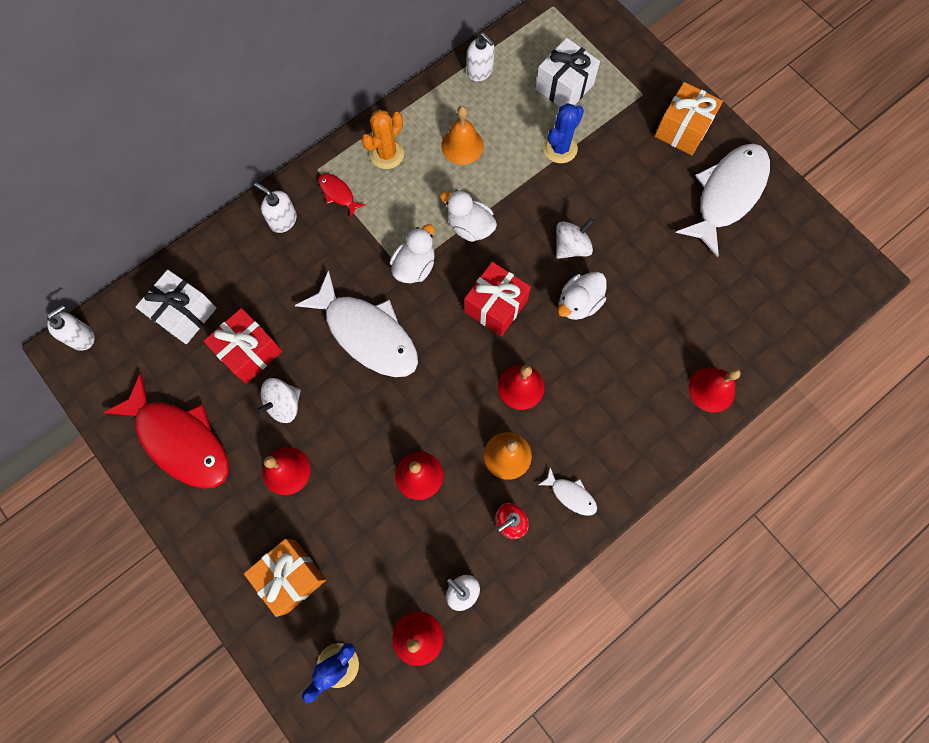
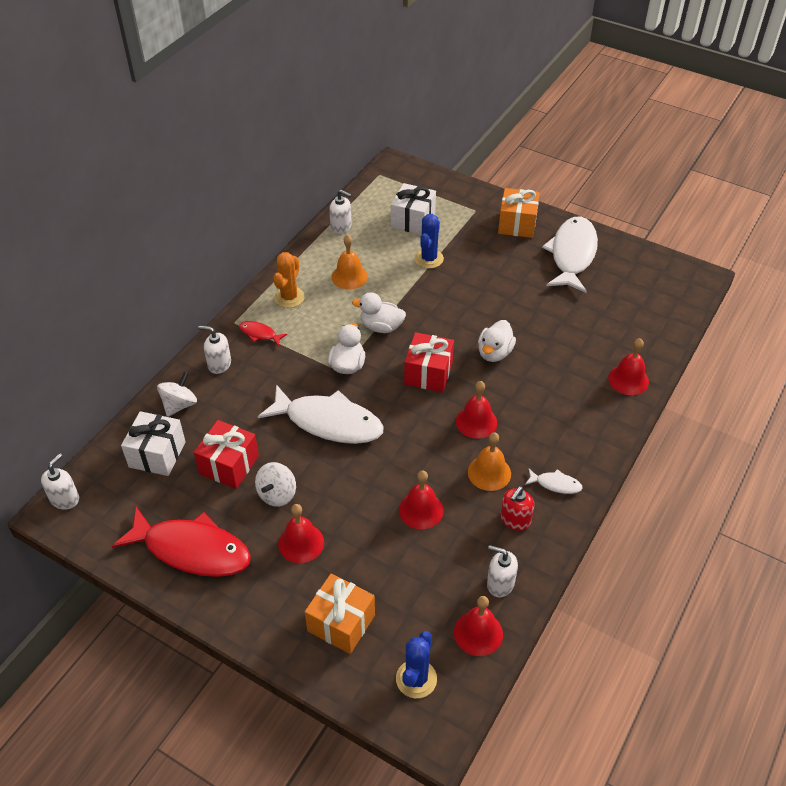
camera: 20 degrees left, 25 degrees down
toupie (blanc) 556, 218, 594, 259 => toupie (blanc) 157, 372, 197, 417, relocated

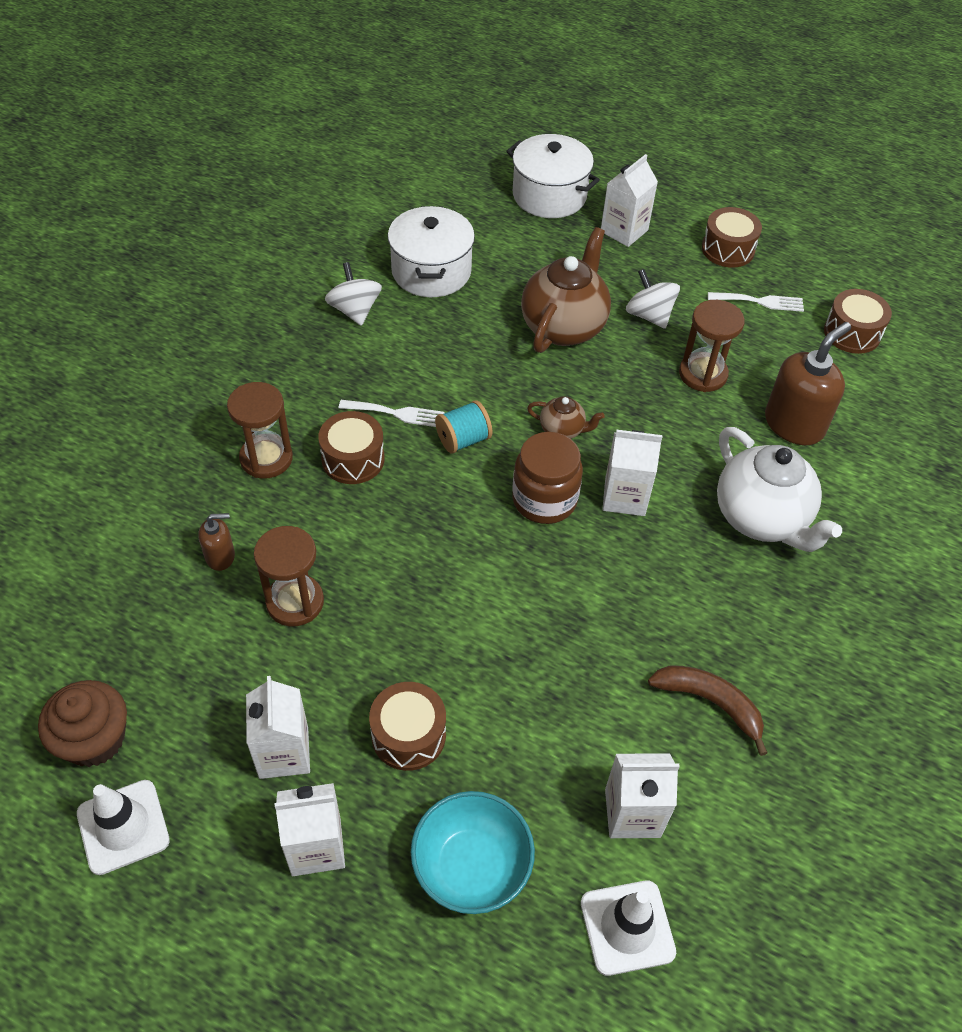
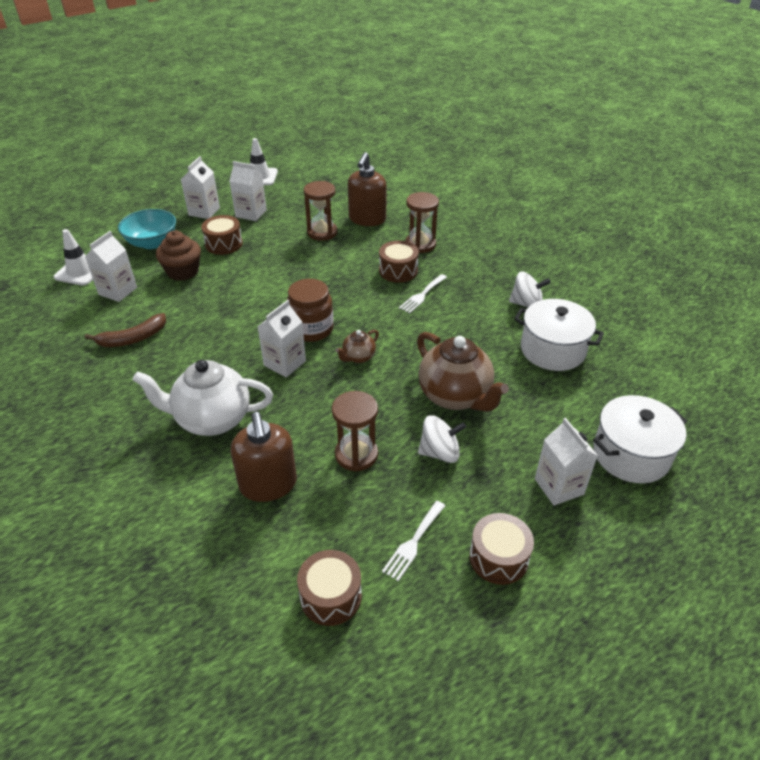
camera: 120 degrees right, 10 degrees down
muffin (marron) 38, 680, 127, 767 => muffin (marron) 156, 231, 201, 281, relocated
distributeur de savon (marron) 198, 513, 235, 571 => distributeur de savon (marron) 348, 152, 387, 226, x1.94
bobine (turquoise) 435, 400, 492, 454 => nothing

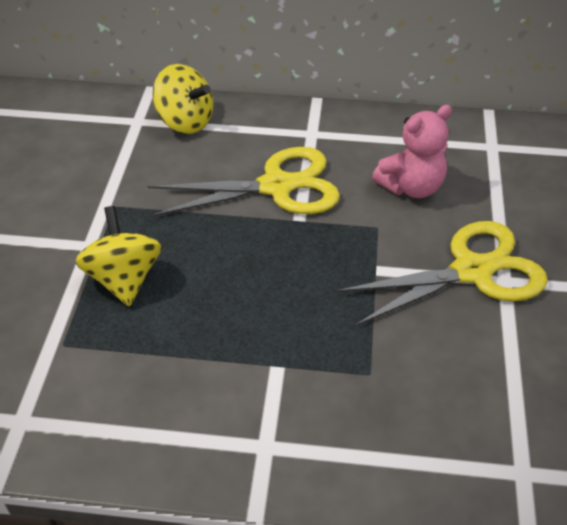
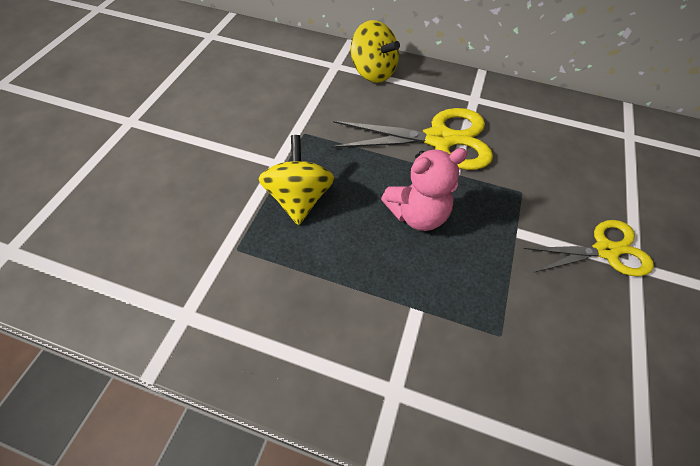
camera: 10 degrees right, 10 degrees up
ciseaux (jaune) 336, 221, 548, 326 => ciseaux (jaune) 523, 220, 654, 276, x0.66
ours en peluche (rose) 372, 105, 452, 198 => ours en peluche (rose) 381, 148, 468, 231, relocated

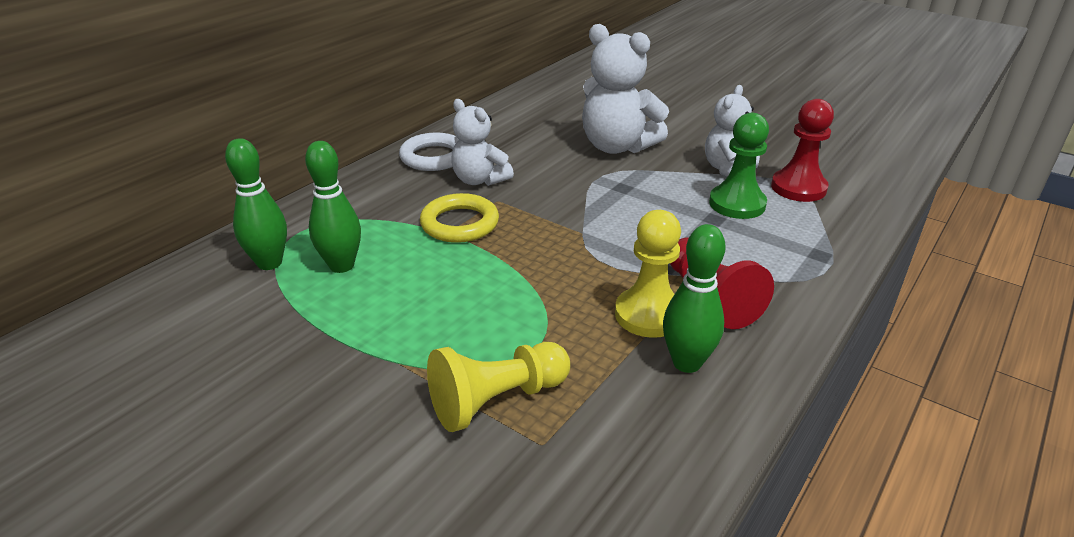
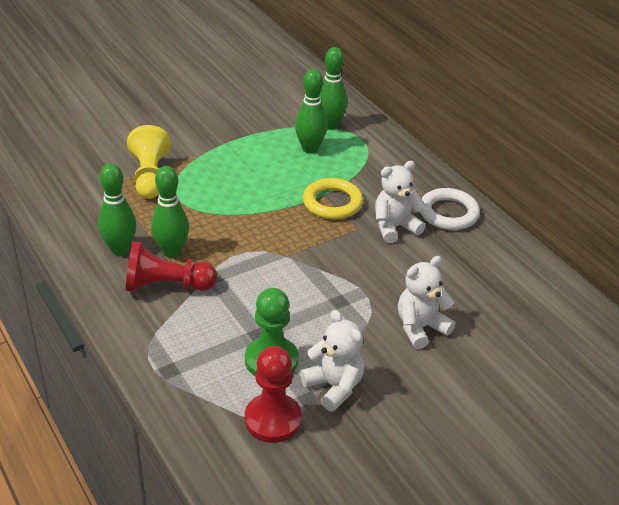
camera: 110 degrees right, 5 degrees up
ours en peluche (blanc) 582, 24, 669, 154 => ours en peluche (blanc) 398, 256, 456, 349, x0.64
pion (jaune) 615, 210, 681, 338 => quille (vert) 151, 166, 189, 258

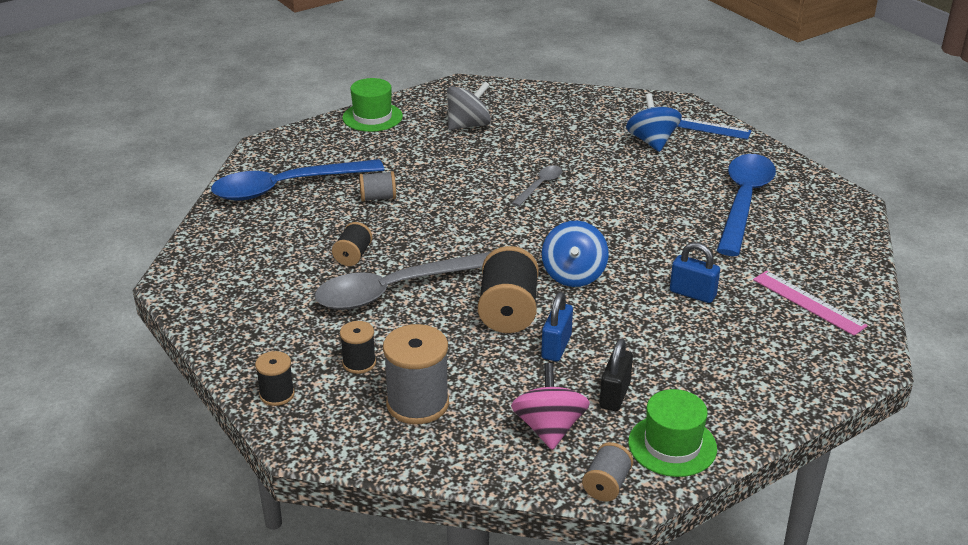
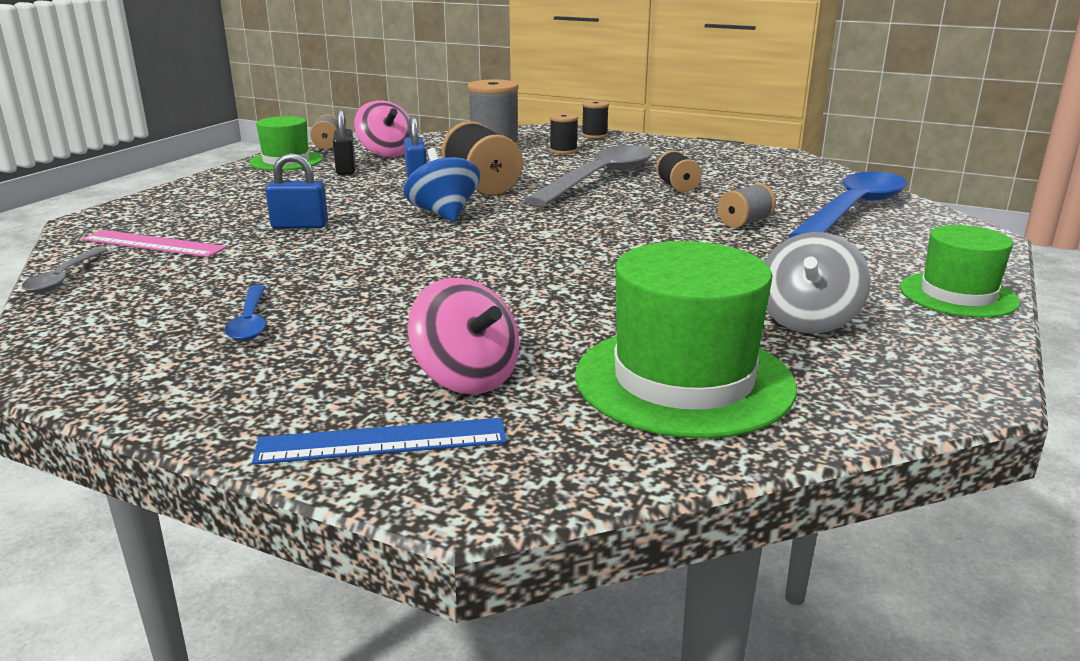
camera: 150 degrees right, 10 degrees down
cuillère (gris) 512, 166, 562, 206 => cuillère (gris) 22, 247, 108, 293, relocated
toupie (bleu) 626, 93, 682, 152 => toupie (rose) 408, 278, 519, 394
cuillère (bleu) 717, 154, 776, 256 => cuillère (bleu) 225, 285, 266, 341, x0.46
nothing => chapeau (vert) 575, 241, 797, 438

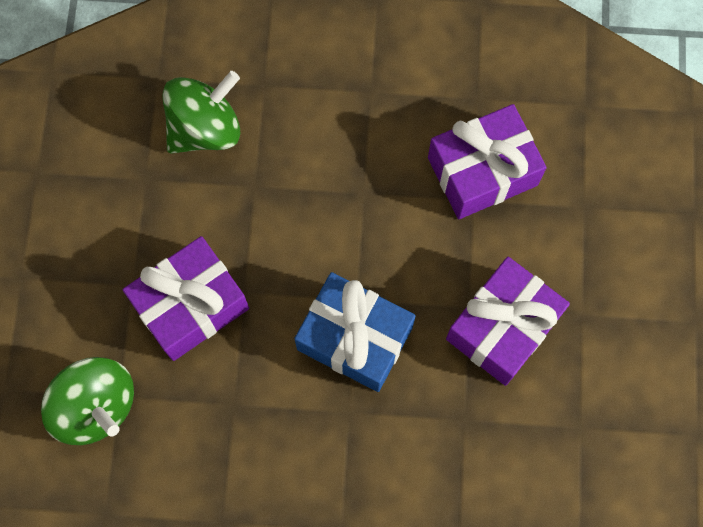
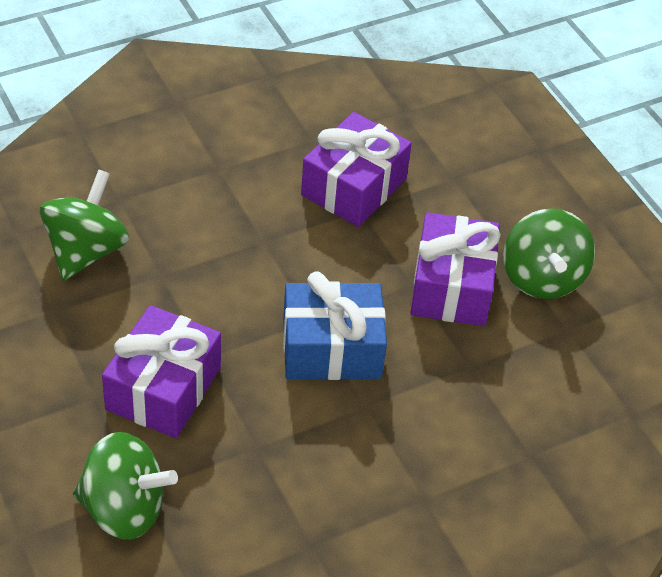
camera: 35 degrees left, 25 degrees down
nothing => toupie (vert) 503, 208, 595, 299

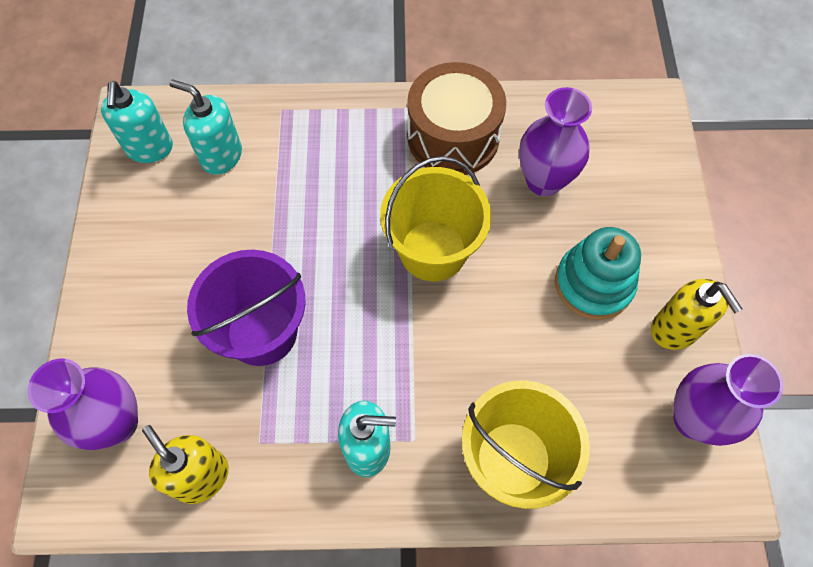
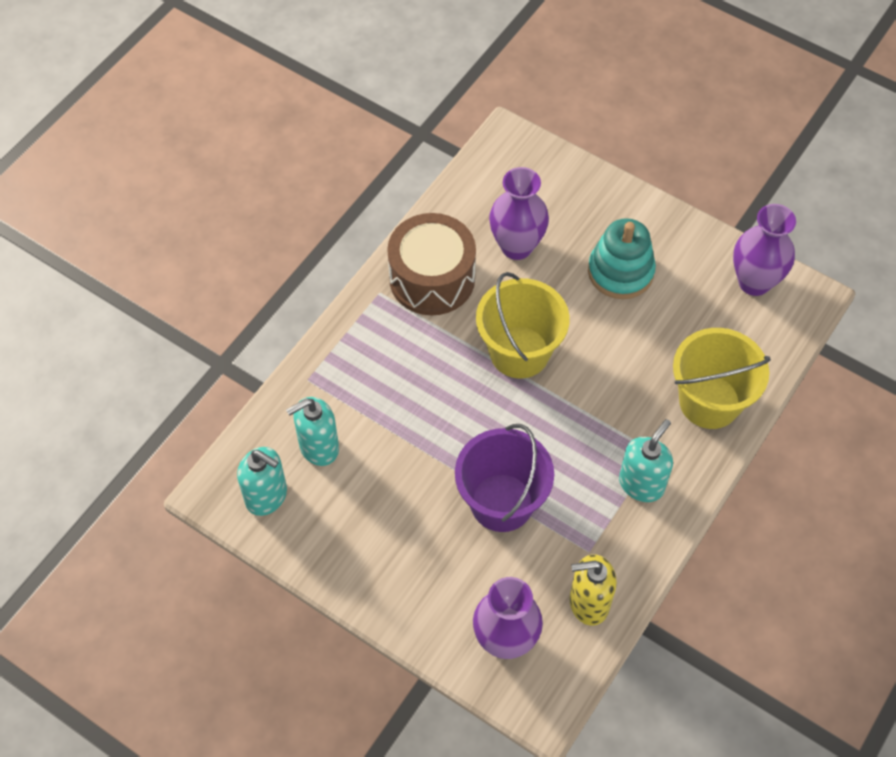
camera: 55 degrees left, 5 degrees down
distributeur de savon (jaune) 651, 279, 742, 350 => nothing

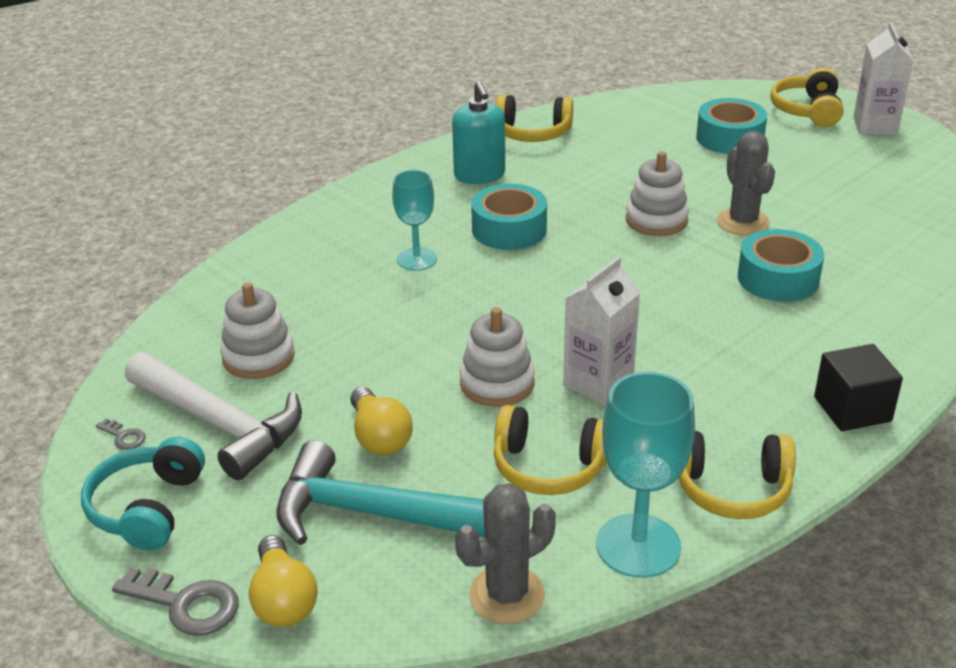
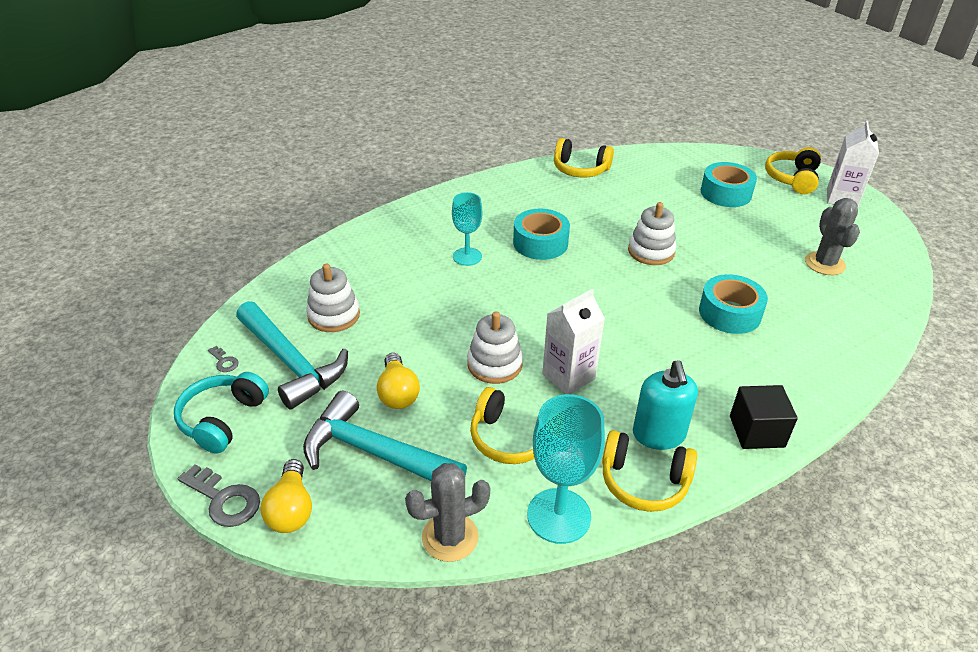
camera: 10 degrees right, 5 degrees up
marteau (blanc) 125, 352, 302, 480 => marteau (turquoise) 236, 301, 348, 410
distributeur de savon (turquoise) 452, 81, 505, 184 => distributeur de savon (turquoise) 633, 360, 698, 450, relocated
cactus (gris) 717, 131, 775, 235 => cactus (gris) 805, 198, 860, 275, relocated

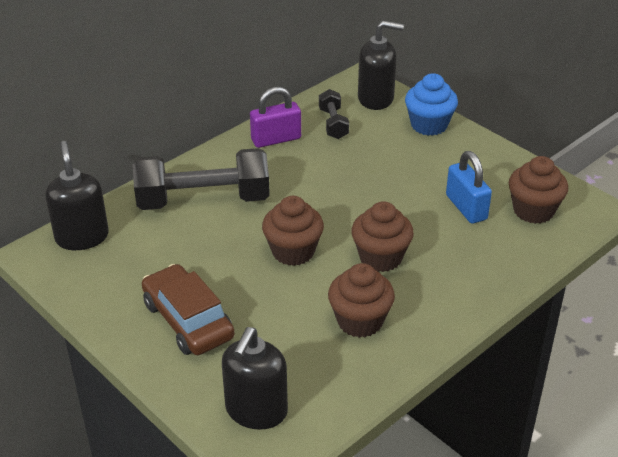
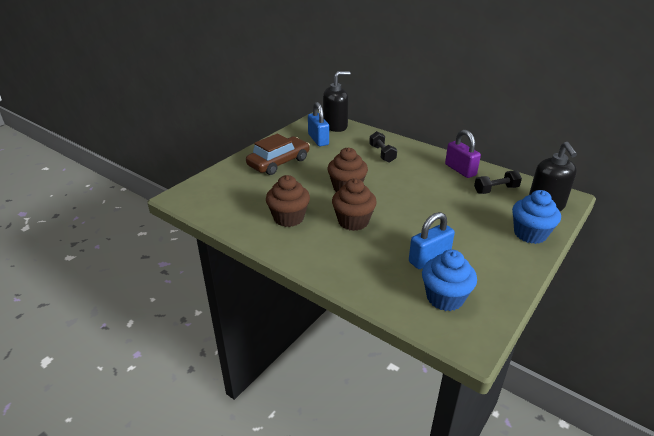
camera: 80 degrees right, 5 degrees down
haltère (noir) 133, 148, 270, 210 => haltère (noir) 369, 131, 397, 163, x0.49
distributeur de savon (noir) 222, 327, 288, 430 => nothing
muffin (marron) 509, 156, 568, 224 => muffin (bleu) 422, 249, 477, 311
nothing => cadenas (bleu) 308, 102, 329, 146

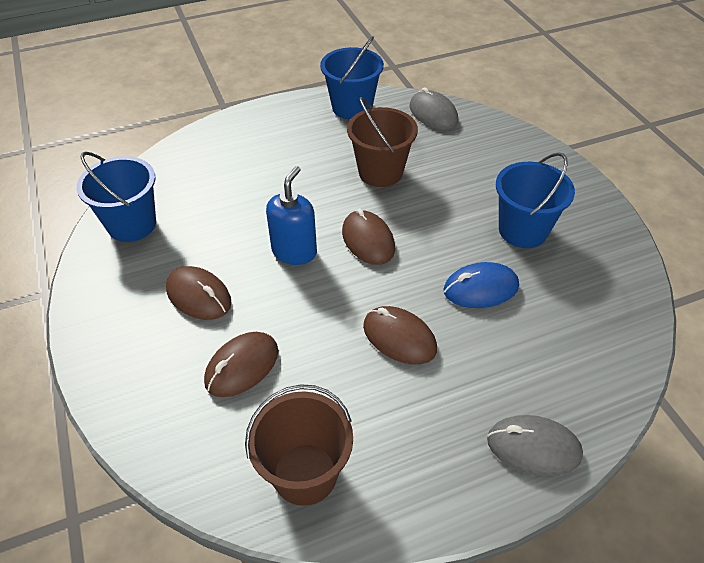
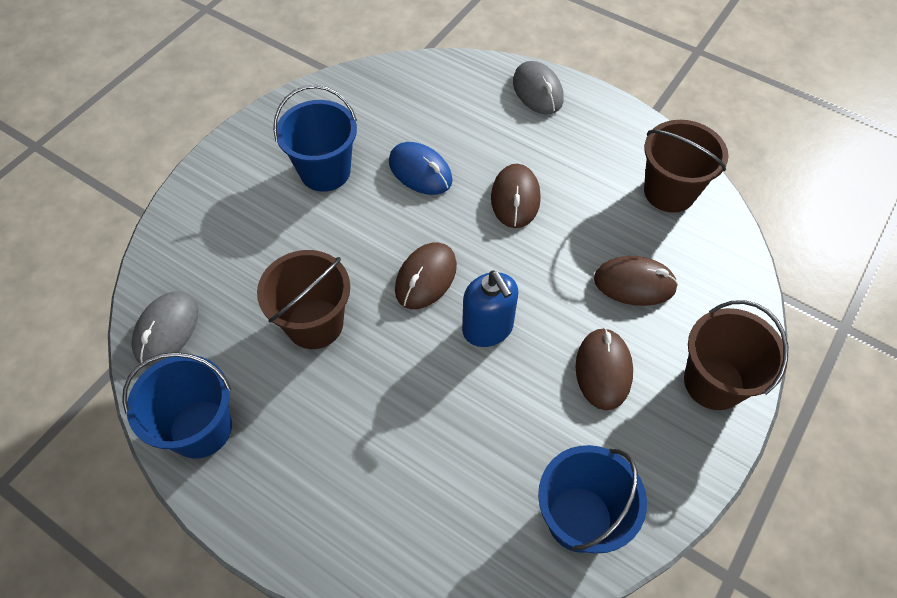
camera: 125 degrees left, 10 degrees up
distributeur de savon (bleu) 266, 166, 317, 265 => distributeur de savon (bleu) 462, 270, 519, 347, 105 degrees counterclockwise
nothing => seau (marron) 684, 300, 789, 410

